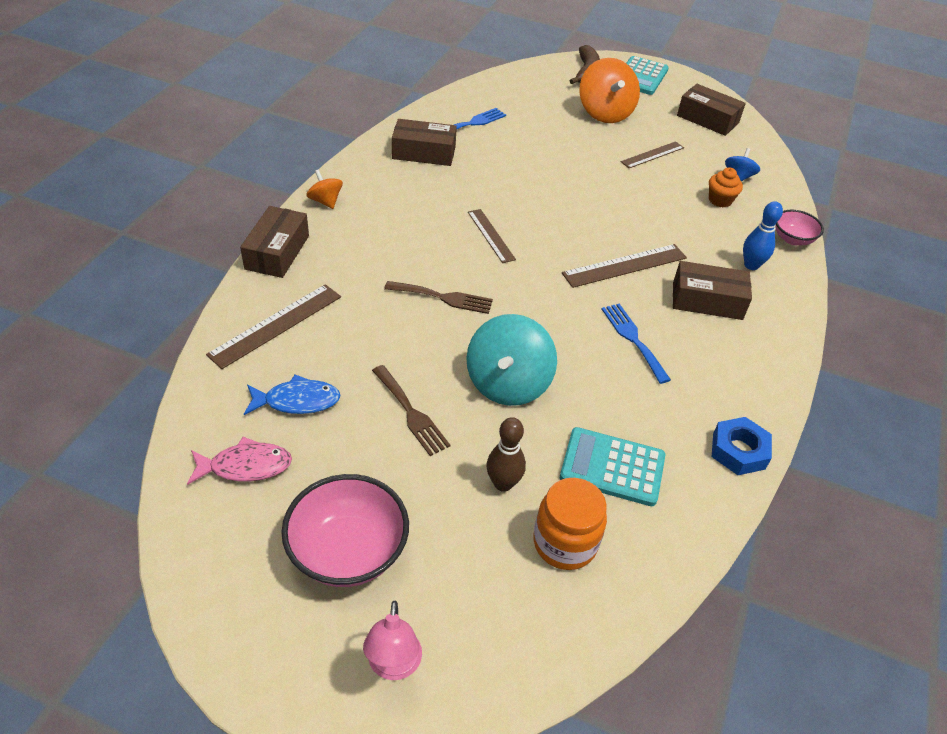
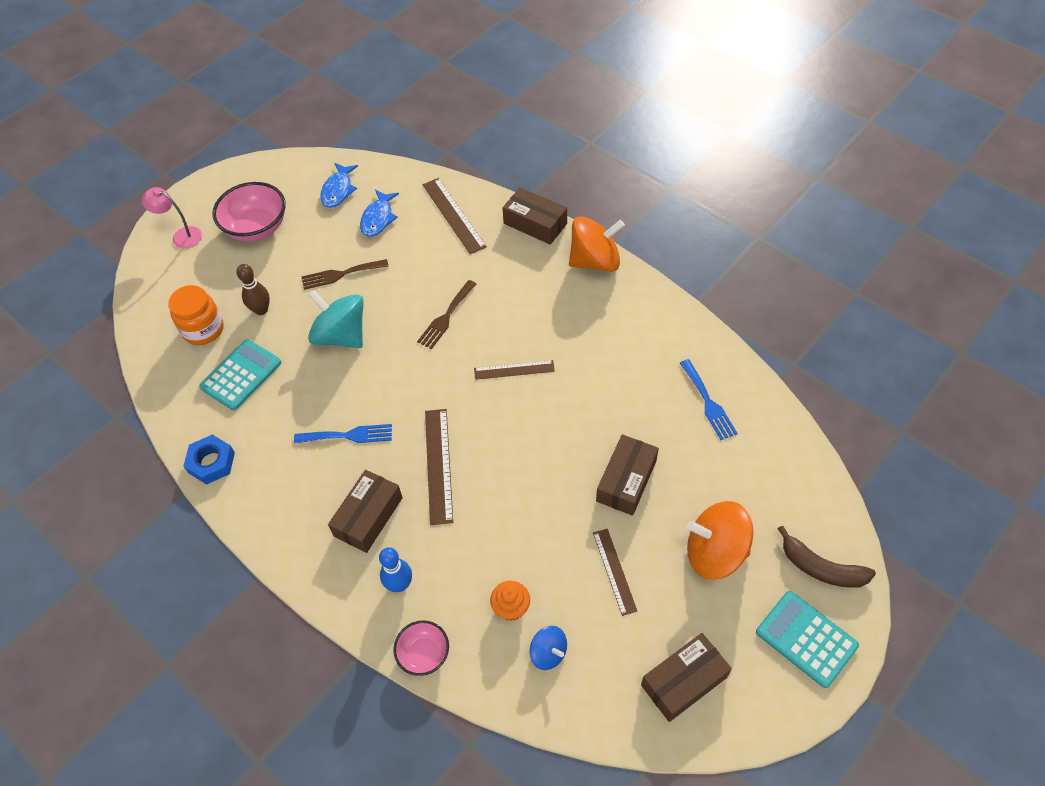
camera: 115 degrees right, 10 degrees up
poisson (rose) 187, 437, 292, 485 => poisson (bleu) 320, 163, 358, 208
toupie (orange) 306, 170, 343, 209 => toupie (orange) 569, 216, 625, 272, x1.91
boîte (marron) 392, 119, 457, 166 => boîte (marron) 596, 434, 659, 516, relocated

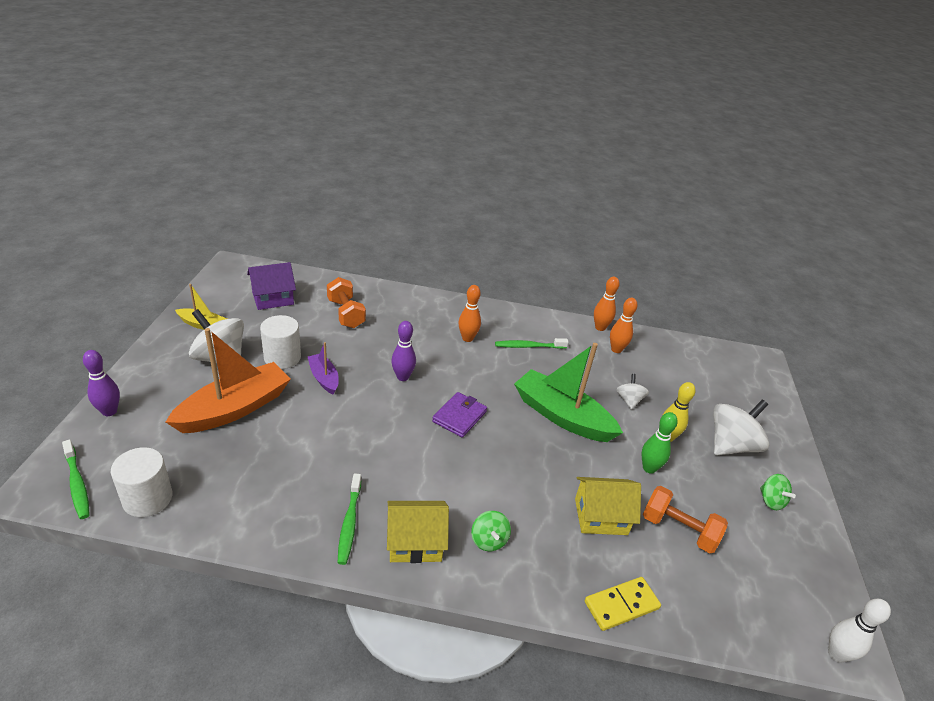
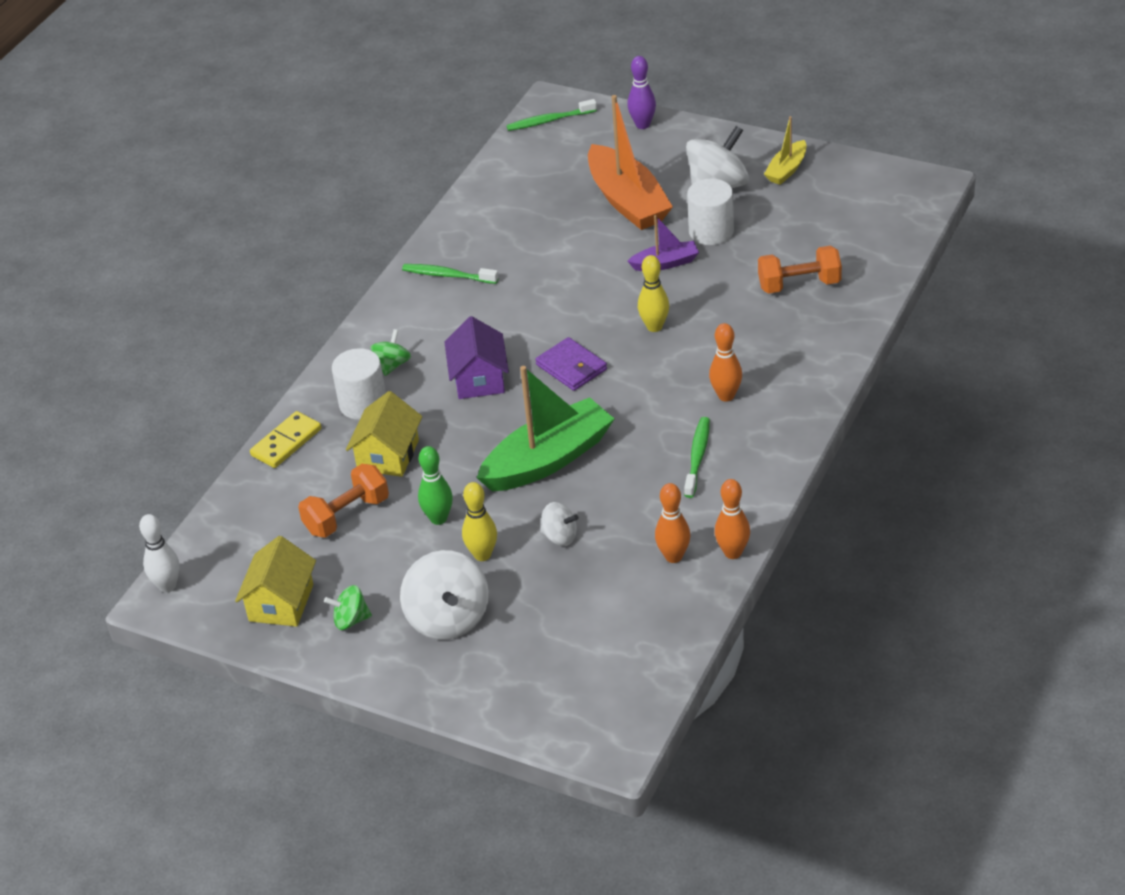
camera: 115 degrees right, 5 degrees up
cylindre (blanc) 111, 447, 172, 517 => cylindre (blanc) 332, 348, 386, 420, relocated
maison (violet) 247, 262, 296, 310 => maison (violet) 444, 316, 509, 399, relocated
maison (jaune) 387, 501, 449, 563 => maison (jaune) 235, 536, 316, 627, relocated
quille (violet) 391, 321, 416, 381 => quille (jaune) 638, 255, 669, 332
toupie (vert) 471, 511, 511, 551 => toupie (vert) 370, 329, 411, 376, 105 degrees clockwise
domino (jaune) 585, 577, 661, 631 => domino (jaune) 250, 411, 322, 468, 45 degrees clockwise

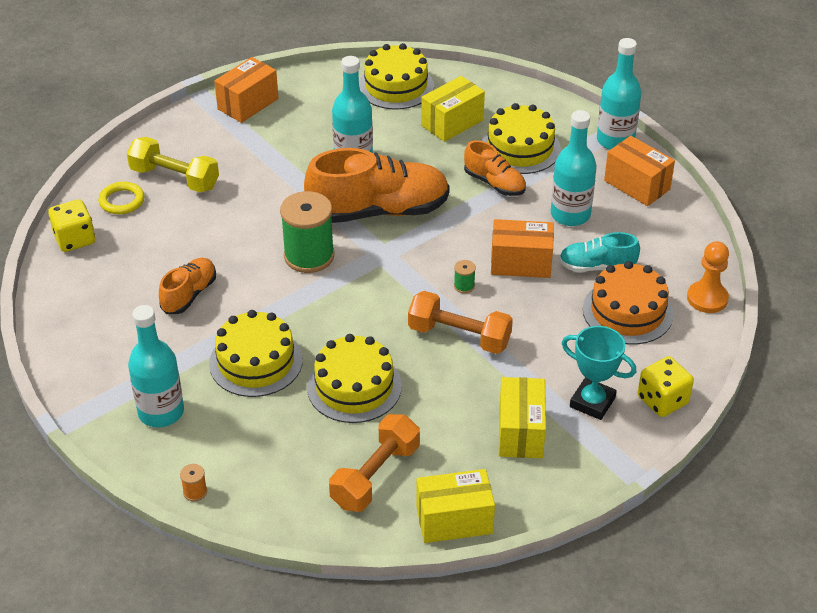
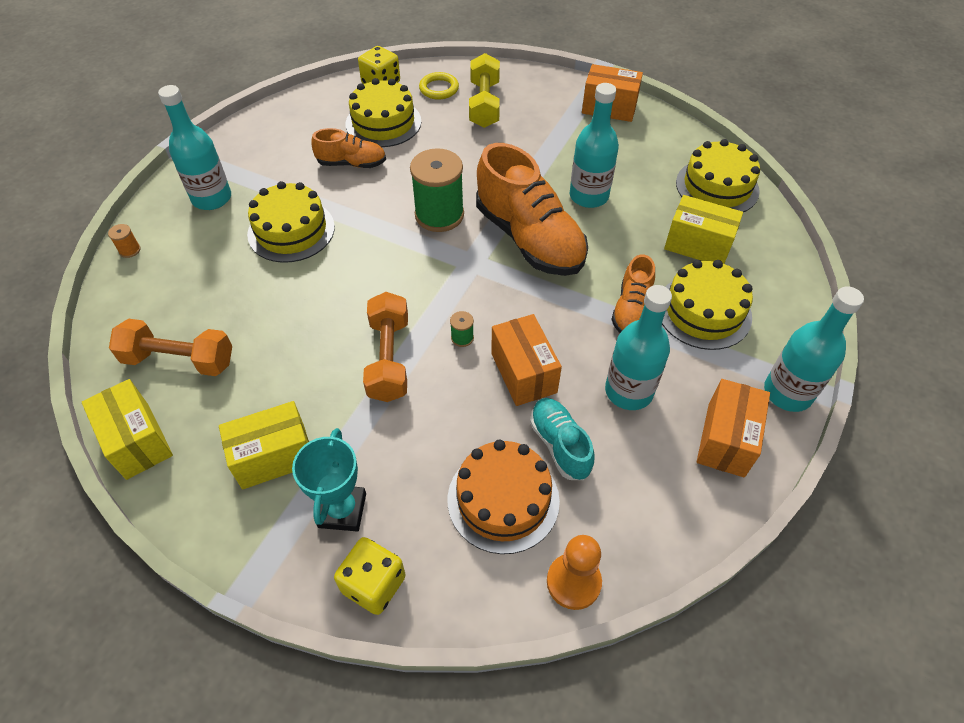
camera: 65 degrees right, 10 degrees up
gâteau (jaune) 307, 334, 402, 423 => gâteau (jaune) 346, 78, 421, 147, relocated

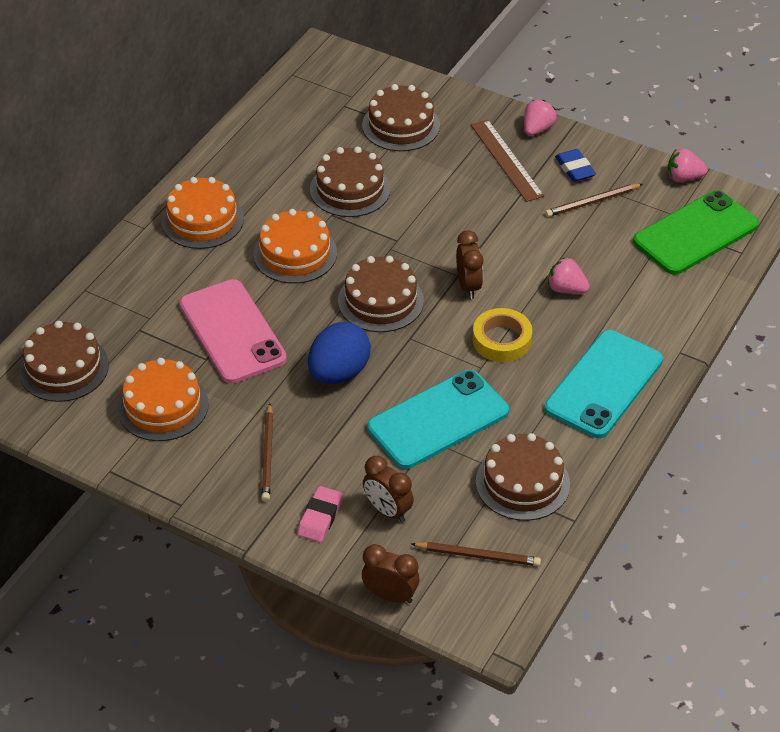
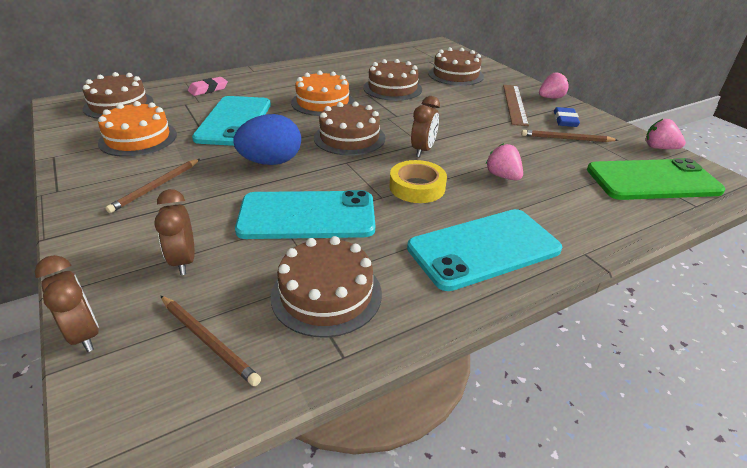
camera: 30 degrees right, 10 degrees down
gâteau (orange) 162, 177, 244, 249 => nothing
téléphone (rose) 179, 279, 287, 383 => téléphone (turquoise) 192, 96, 271, 146
gomme (rose) 297, 486, 343, 542 => gomme (rose) 188, 77, 228, 96, relocated

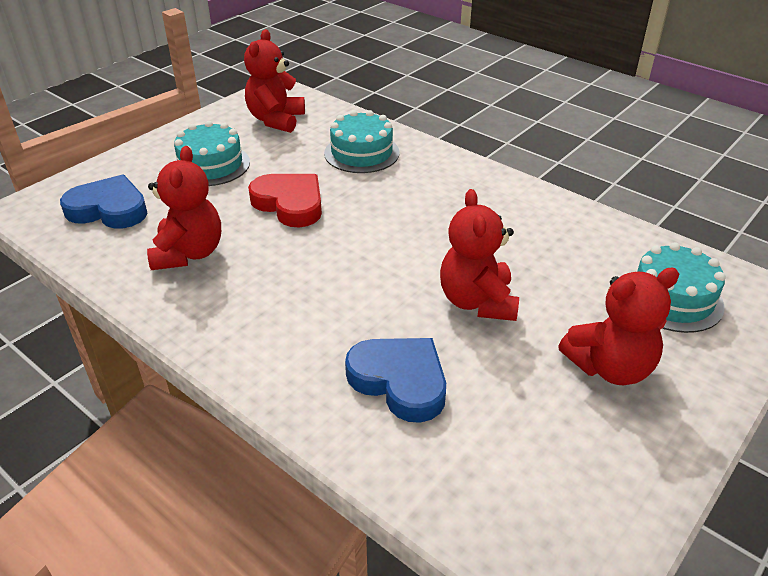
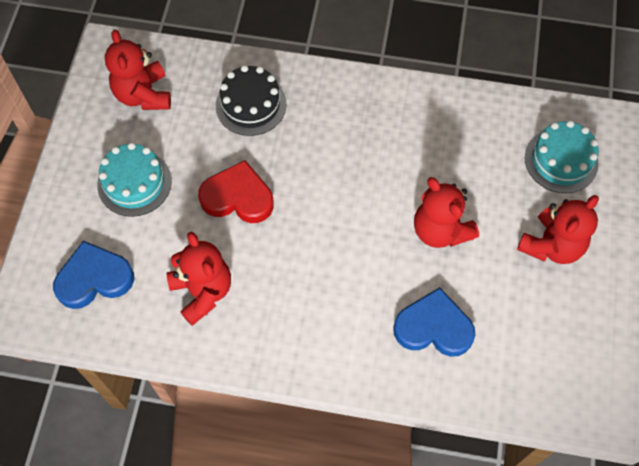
camera: 30 degrees left, 25 degrees up
gâteau (turquoise) 324, 110, 400, 173 => gâteau (noir) 216, 65, 287, 136

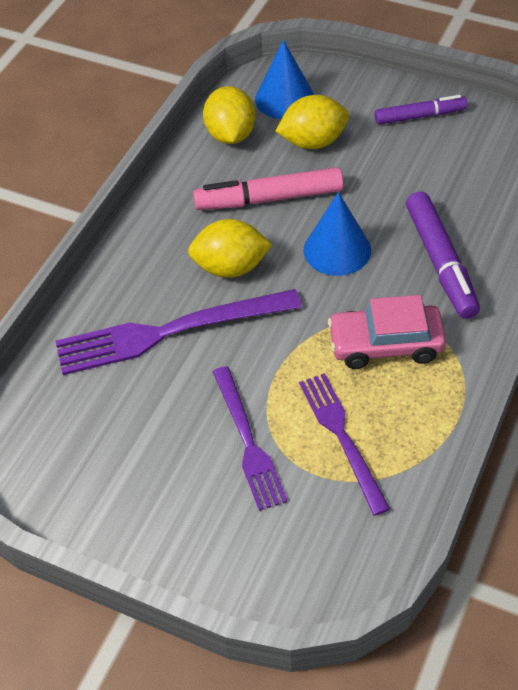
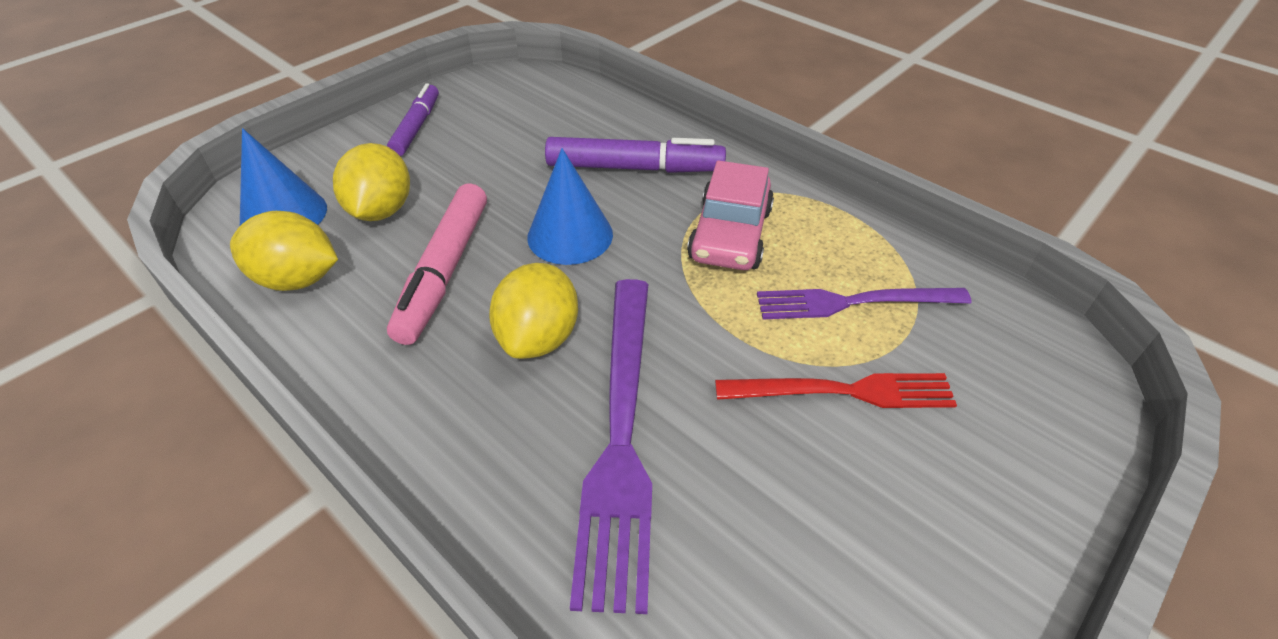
camera: 75 degrees left, 5 degrees down
fourchette (violet) 213, 366, 287, 511 => fourchette (rouge) 715, 373, 957, 408

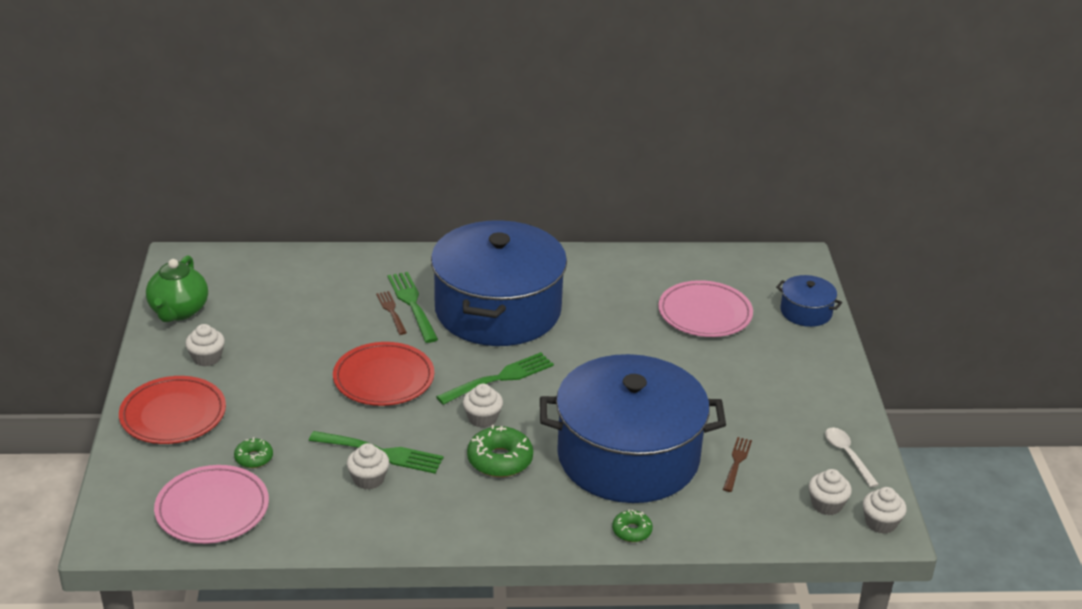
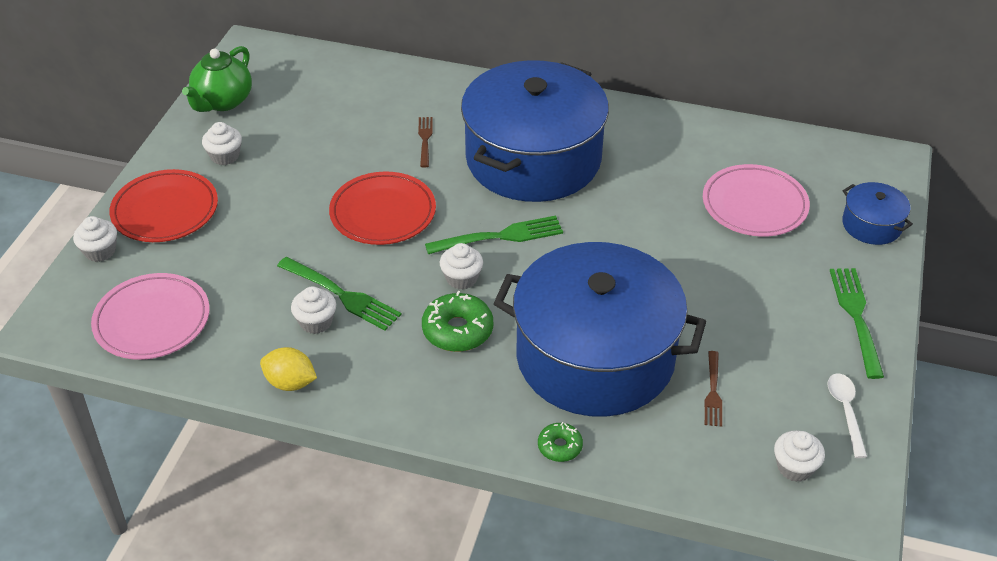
camera: 20 degrees right, 10 degrees up
beignet (vert) 234, 437, 273, 468 => nothing
fourchette (vert) 387, 272, 438, 343 => fourchette (vert) 830, 268, 884, 379, relocated
fourchette (marron) 723, 437, 752, 492 => fourchette (marron) 705, 351, 722, 427, 150 degrees clockwise
muffin (blanc) 863, 487, 907, 534 => muffin (blanc) 73, 216, 117, 262, relocated
nothing => citron (jaune) 260, 347, 317, 391

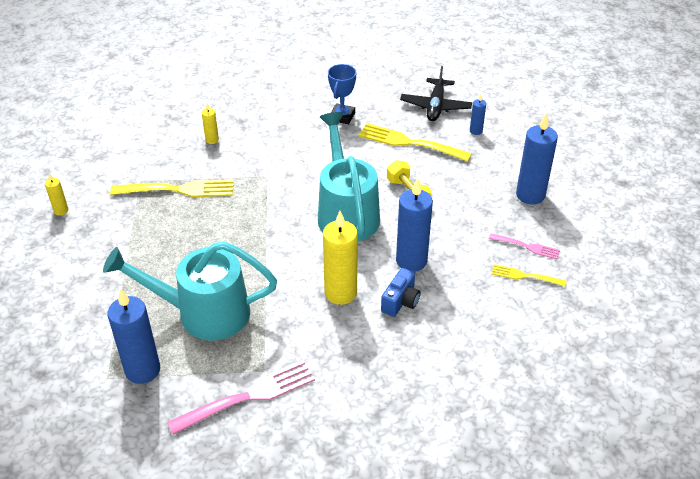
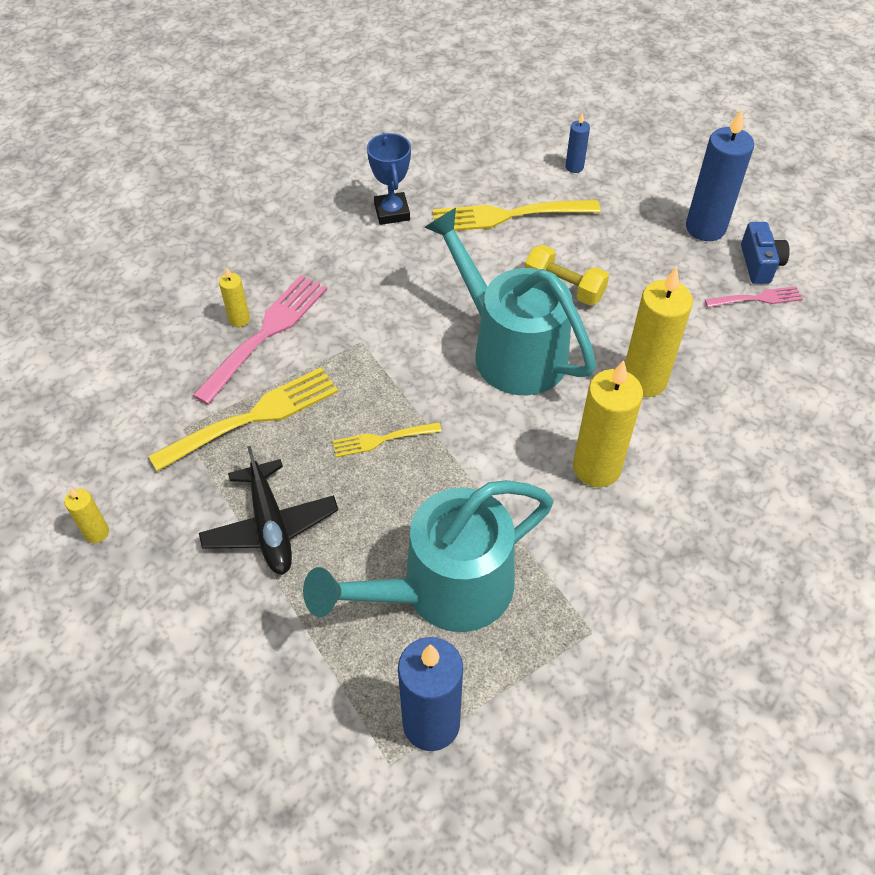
camera: 30 degrees left, 10 degrees up
fourchette (rose) 167, 360, 315, 435 => fourchette (rose) 192, 275, 327, 405, relocated
appareil photo (bleu) 381, 268, 420, 317 => appareil photo (bleu) 741, 222, 790, 284, relocated
bougie (bleu) 396, 178, 433, 272 => bougie (jaune) 625, 266, 693, 397
avion (noir) 400, 66, 472, 121 => avion (noir) 199, 446, 338, 575, relocated
fourchette (jaune) 492, 264, 566, 286 => fourchette (jaune) 333, 422, 442, 458, relocated

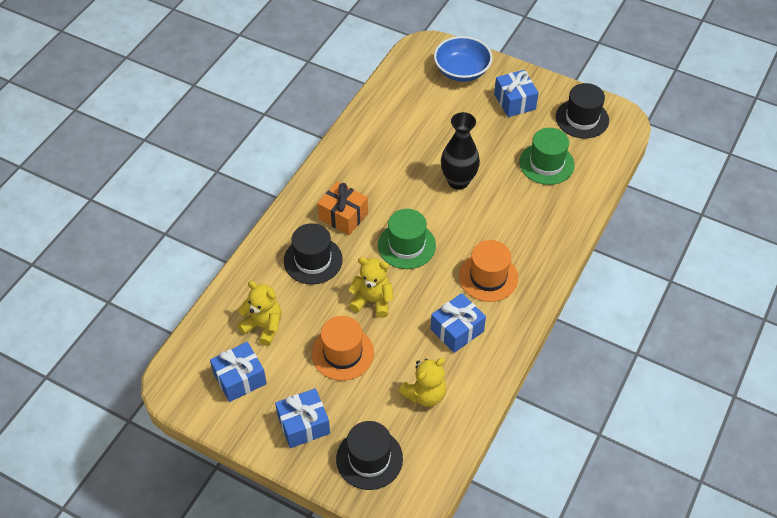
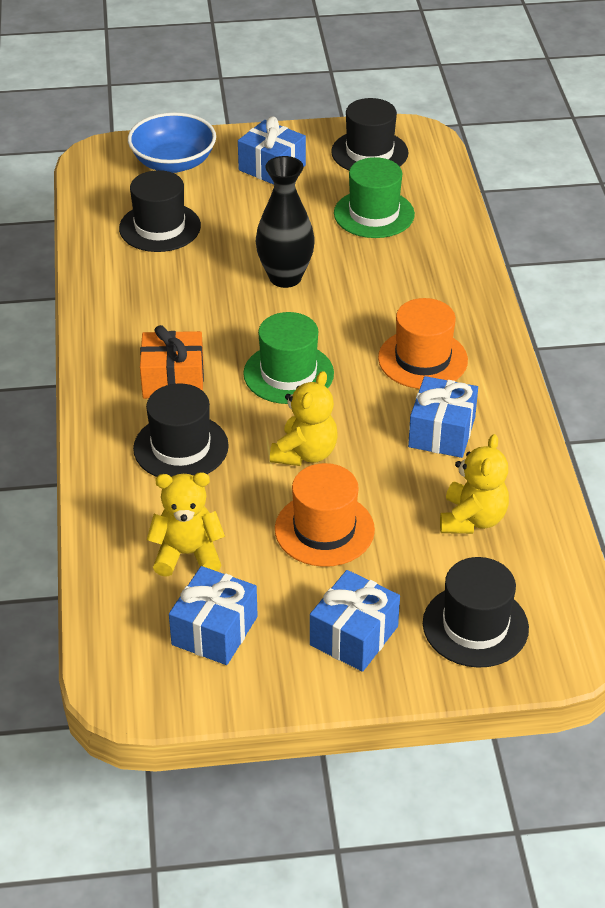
camera: 35 degrees left, 10 degrees down
ours en peluche (jaune) 348, 257, 394, 318 => ours en peluche (jaune) 270, 371, 338, 466, 135 degrees clockwise
nothing => chapeau (noir) 119, 170, 201, 252

